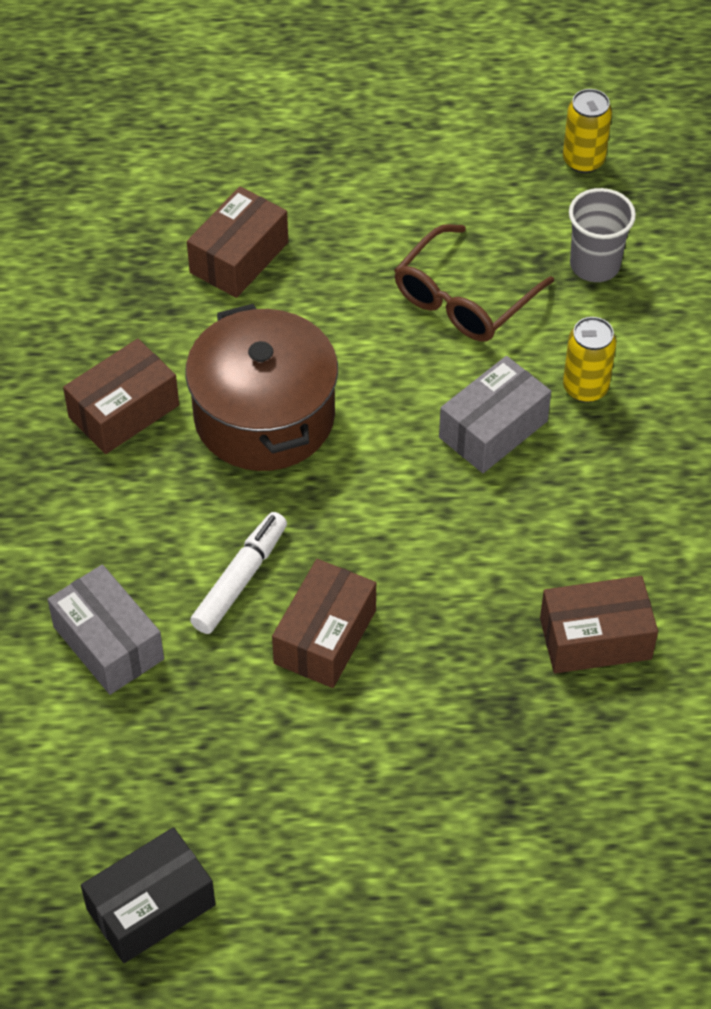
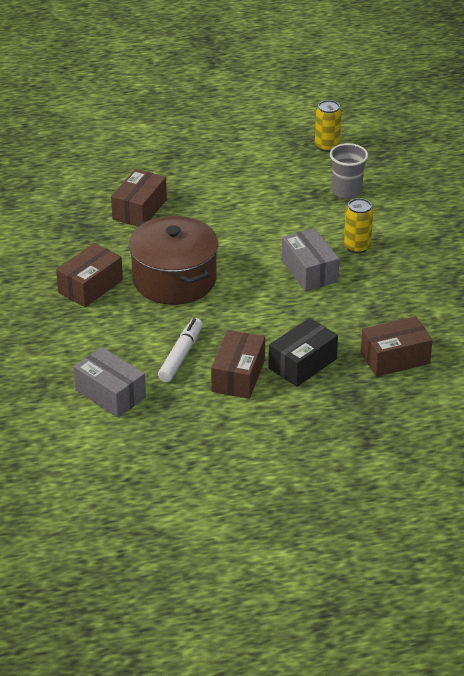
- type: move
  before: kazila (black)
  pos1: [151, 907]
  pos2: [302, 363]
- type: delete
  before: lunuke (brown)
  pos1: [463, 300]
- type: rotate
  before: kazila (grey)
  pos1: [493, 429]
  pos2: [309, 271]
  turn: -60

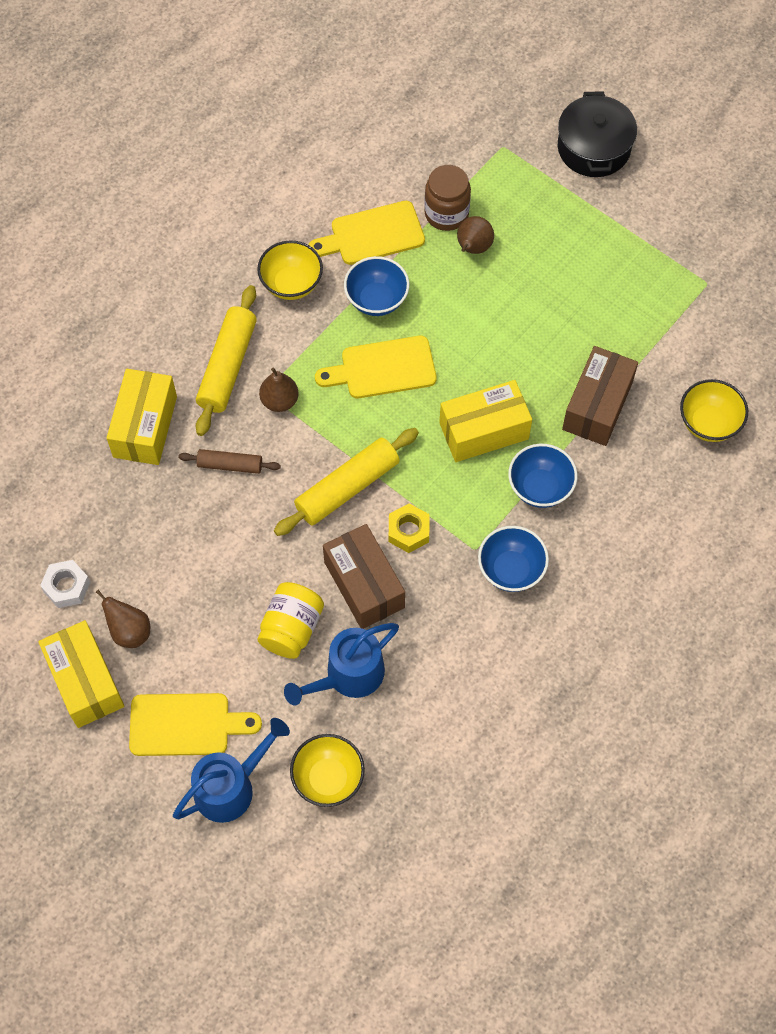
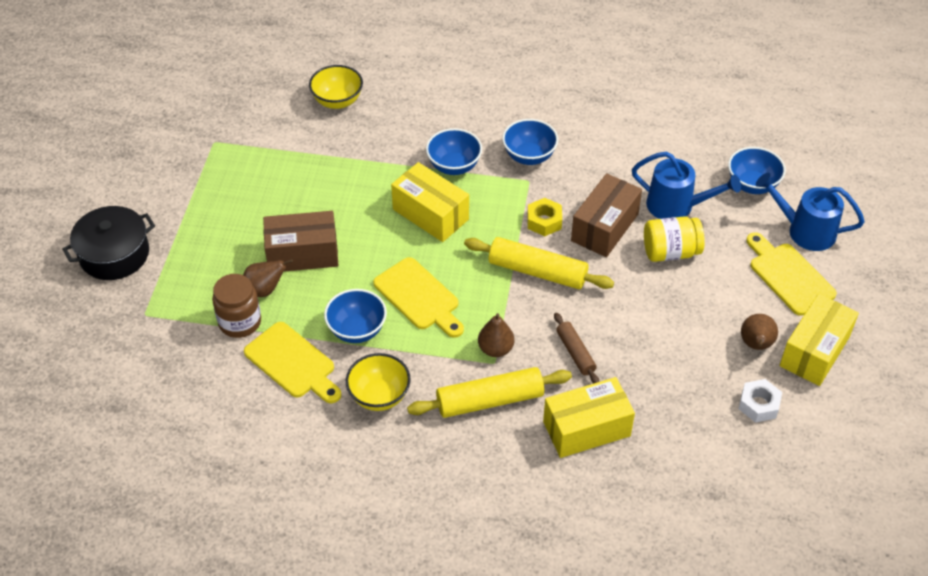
- type: recolor
  before: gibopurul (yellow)
  after: gibopurul (blue)
  pos1: [328, 778]
  pos2: [752, 185]
- type: move
  before: kazila (brown)
  pos1: [597, 406]
  pos2: [302, 254]

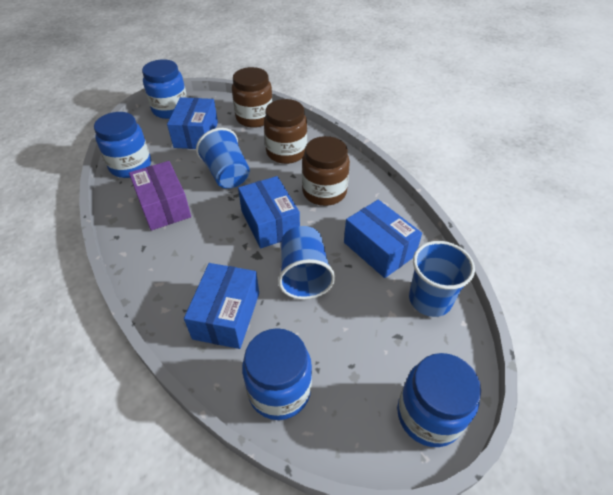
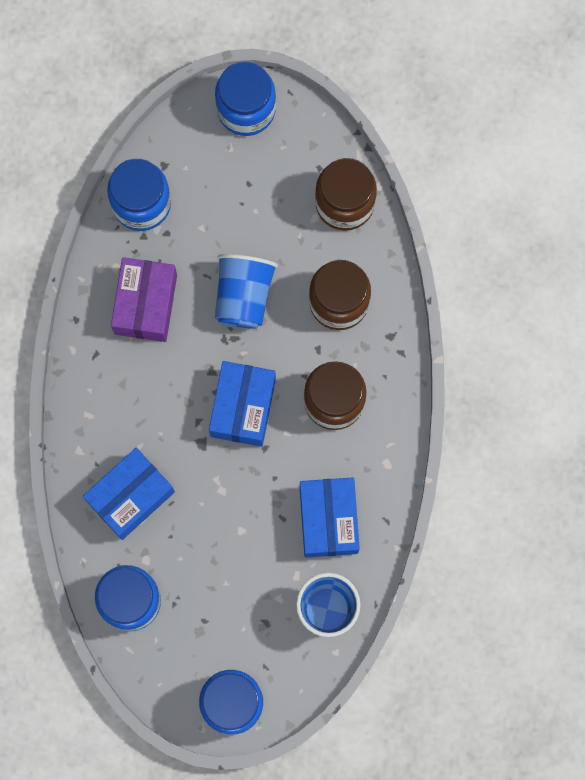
- type: delete
  before: kazila (blue)
  pos1: [196, 134]
- type: delete
  before: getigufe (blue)
  pos1: [304, 275]

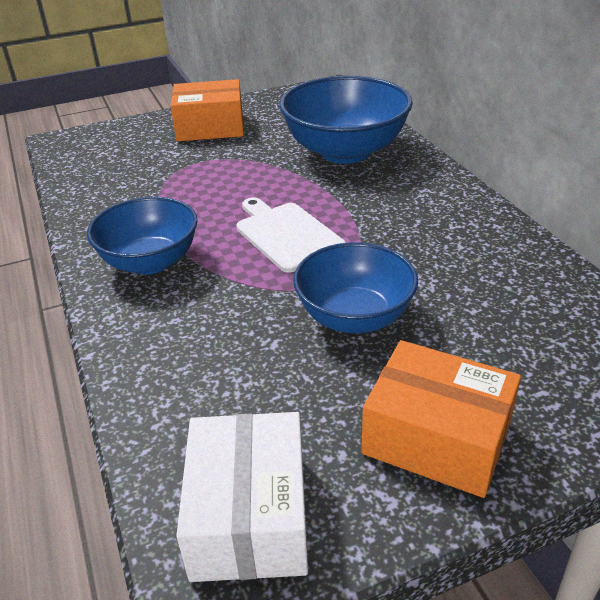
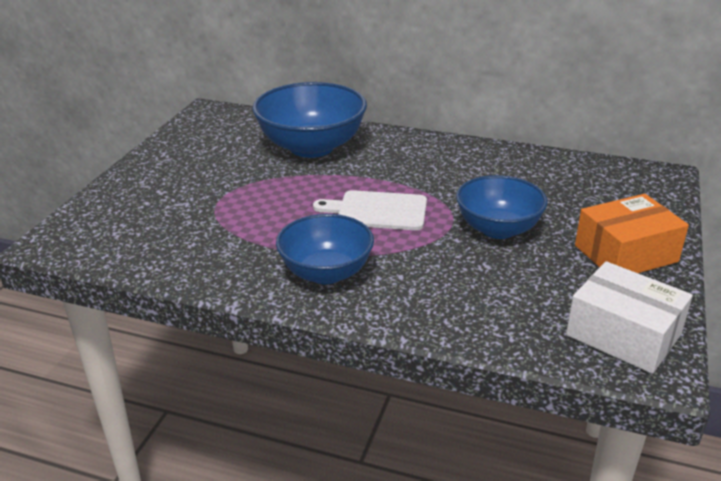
- type: delete
  before: kazila (orange)
  pos1: [210, 127]

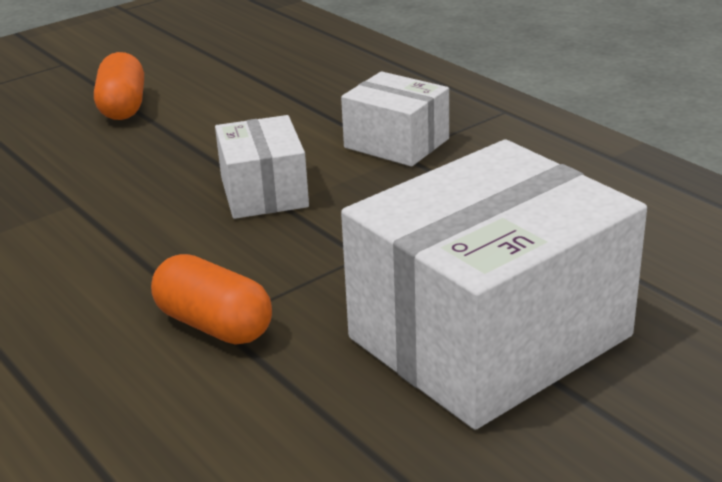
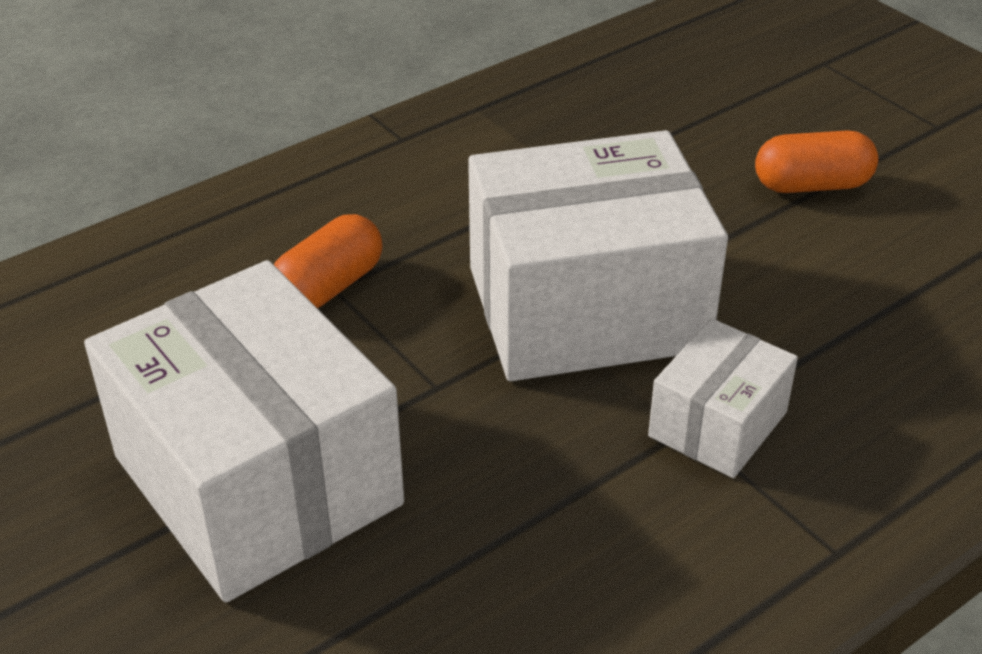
- type: resize
  before: kazila (white)
  pos1: [264, 192]
  pos2: [587, 308]
  scale: 1.99

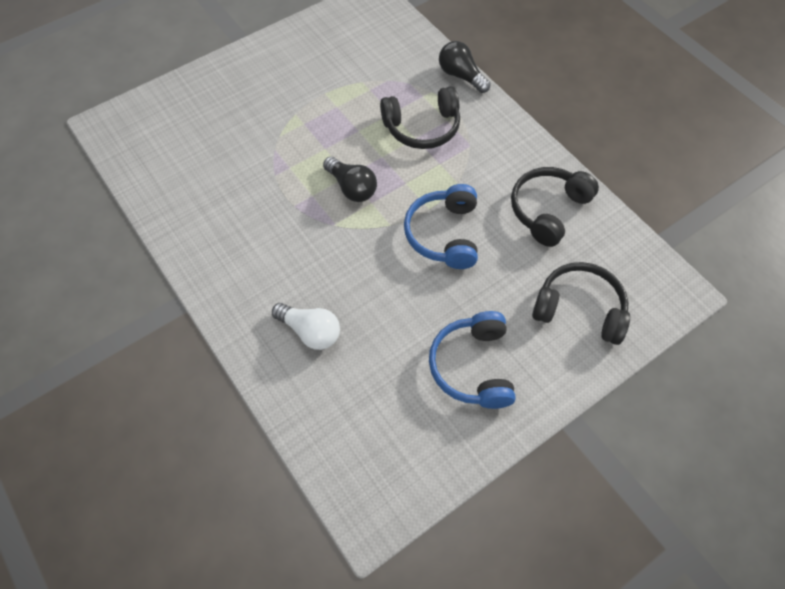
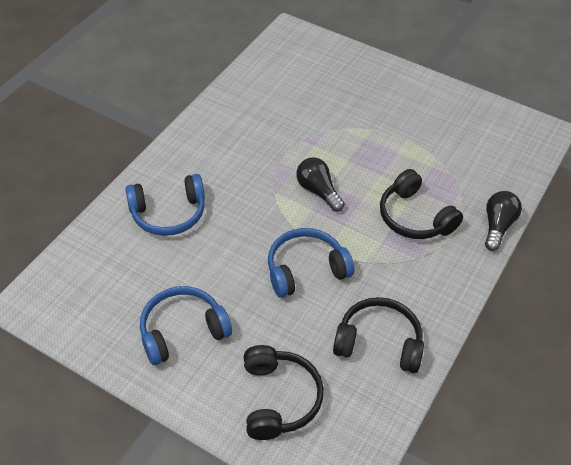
- type: replace
  before: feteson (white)
  after: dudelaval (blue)
  pos1: [310, 331]
  pos2: [168, 213]
- type: rotate
  before: feteson (black)
  pos1: [352, 187]
  pos2: [318, 191]
  turn: 120

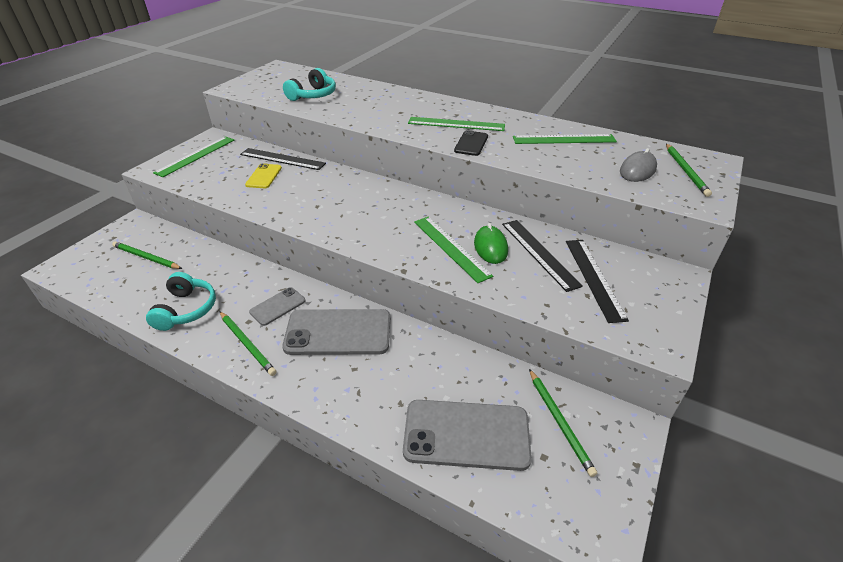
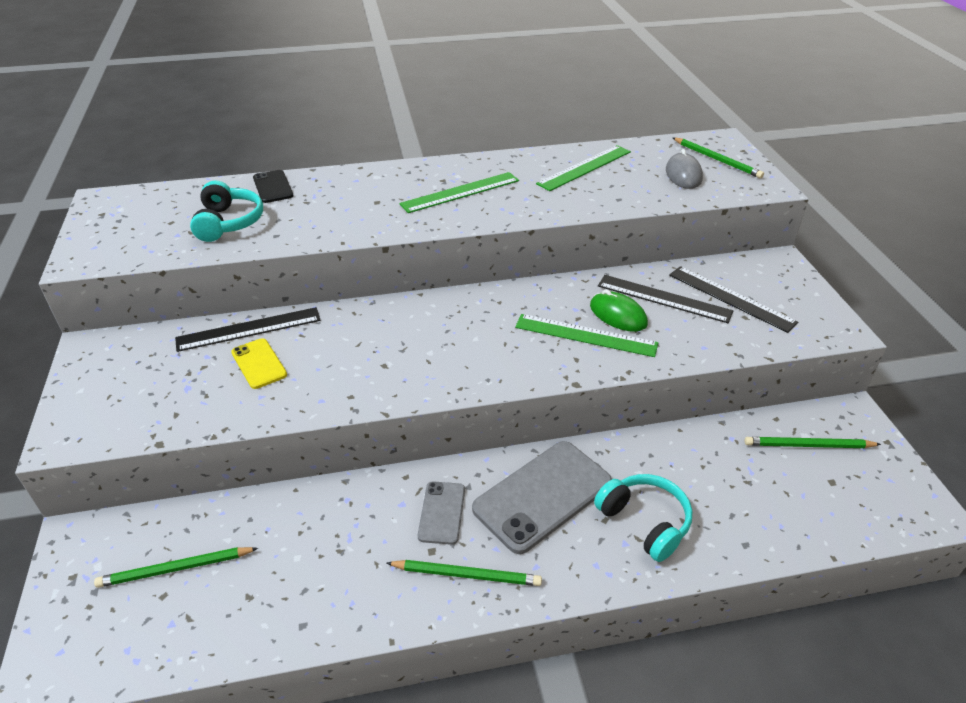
- type: move
  before: dudelaval (turquoise)
  pos1: [186, 309]
  pos2: [644, 522]
- type: delete
  before: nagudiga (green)
  pos1: [196, 156]
- type: delete
  before: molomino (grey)
  pos1: [466, 434]
- type: move
  before: molomino (black)
  pos1: [471, 143]
  pos2: [273, 187]
- type: rotate
  before: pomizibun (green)
  pos1: [559, 421]
  pos2: [808, 445]
  turn: 150

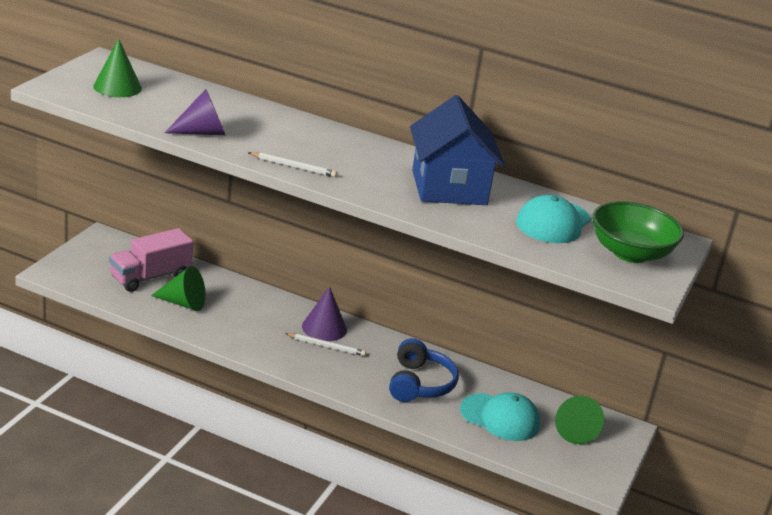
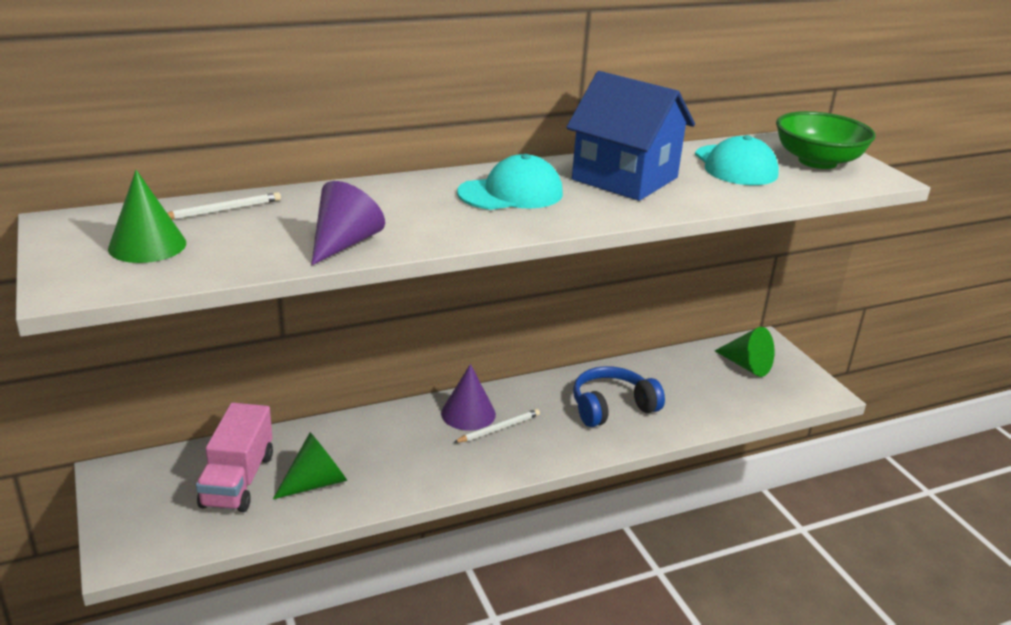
- type: move
  before: pomizibun (white)
  pos1: [293, 166]
  pos2: [222, 210]
- type: rotate
  before: dudelaval (blue)
  pos1: [419, 384]
  pos2: [612, 407]
  turn: -75
- type: move
  before: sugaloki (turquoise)
  pos1: [500, 417]
  pos2: [511, 193]

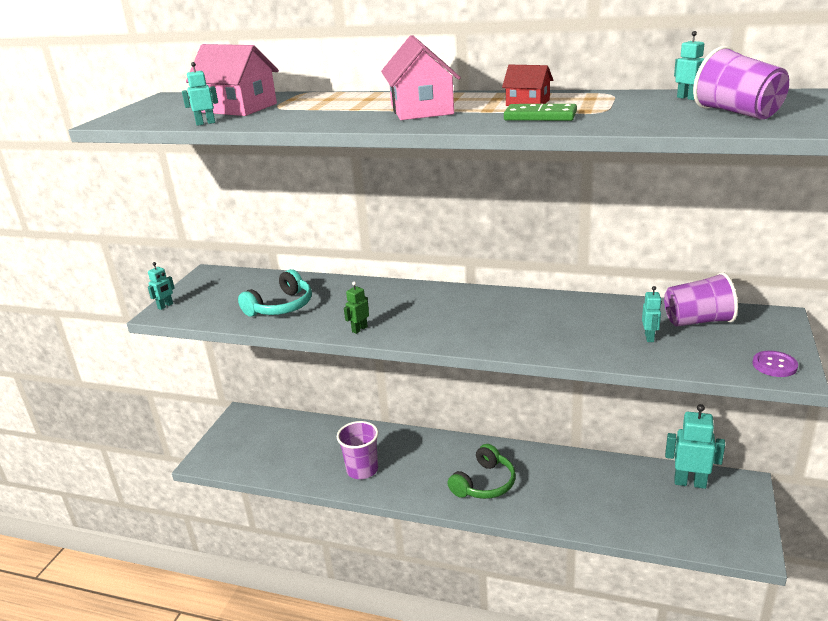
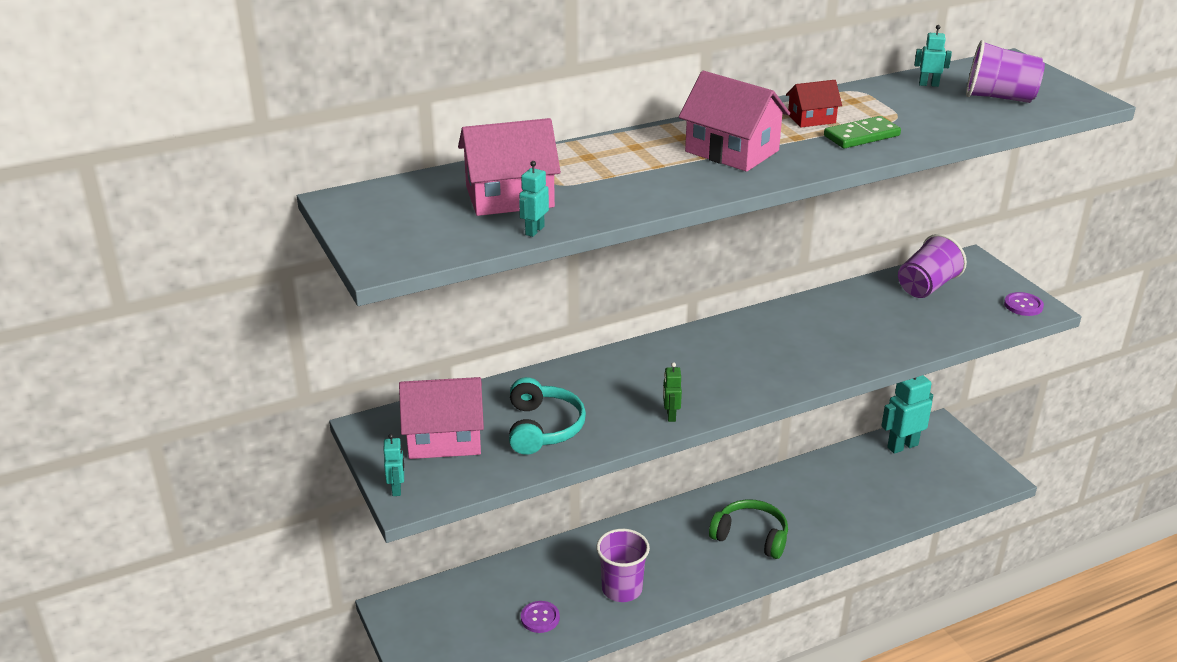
- type: rotate
  before: dudelaval (green)
  pos1: [484, 483]
  pos2: [751, 537]
  turn: -60
- type: delete
  before: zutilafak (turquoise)
  pos1: [649, 337]
- type: insert
  after: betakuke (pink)
  pos2: [444, 438]
- type: insert
  after: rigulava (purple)
  pos2: [540, 618]

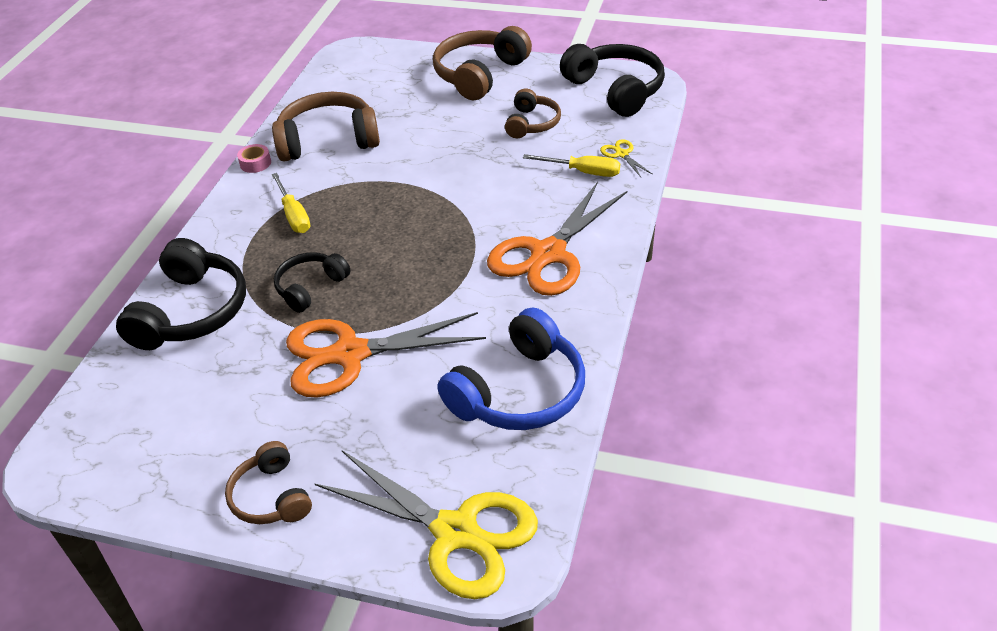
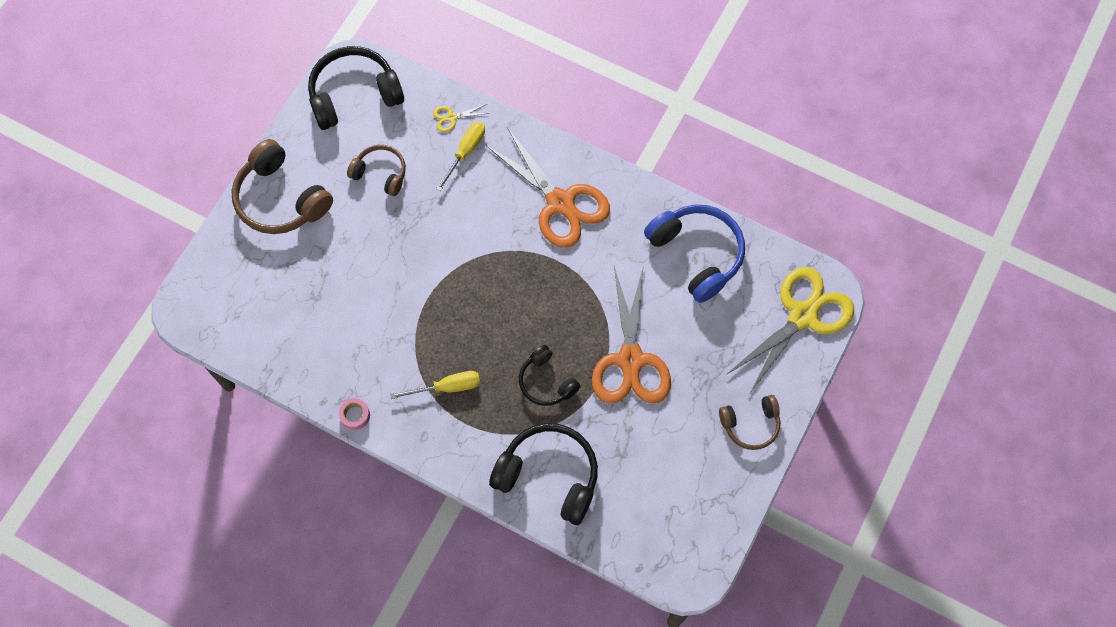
- type: delete
  before: dudelaval (brown)
  pos1: [328, 140]

